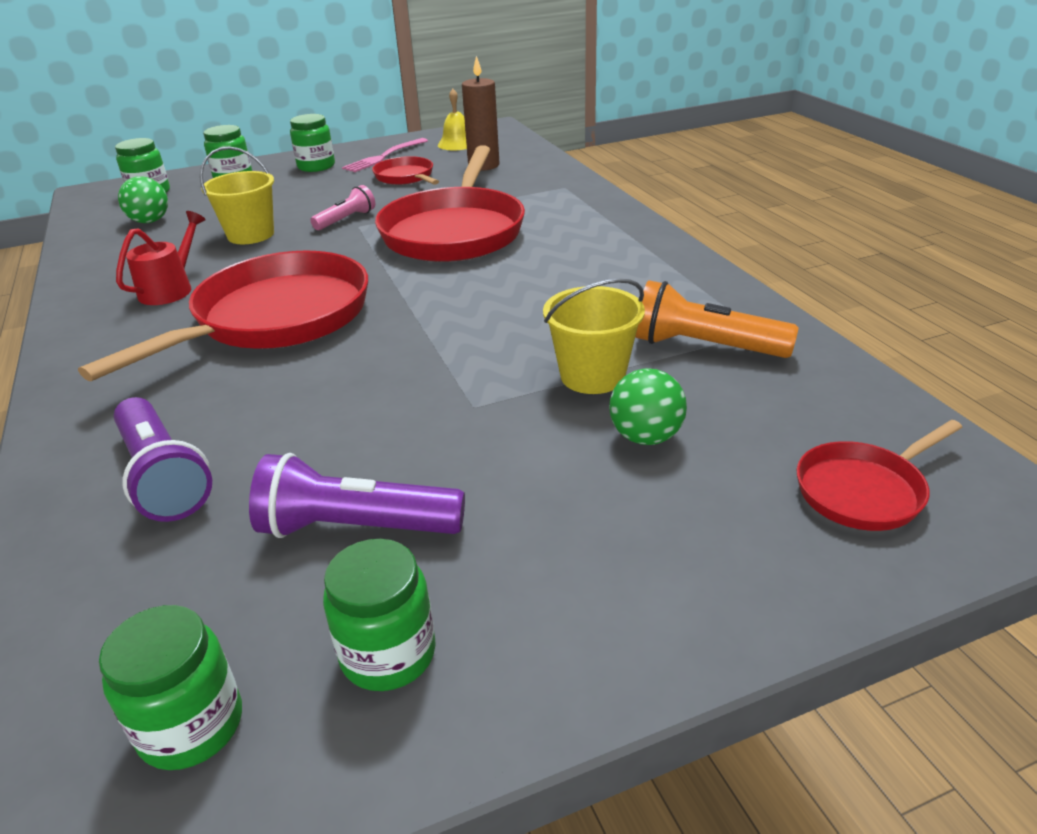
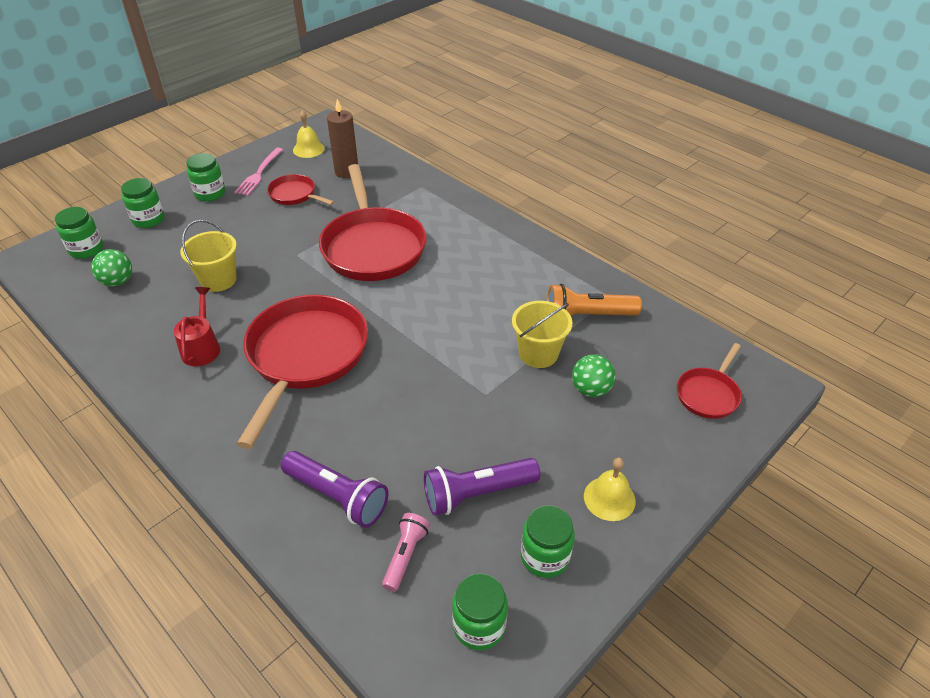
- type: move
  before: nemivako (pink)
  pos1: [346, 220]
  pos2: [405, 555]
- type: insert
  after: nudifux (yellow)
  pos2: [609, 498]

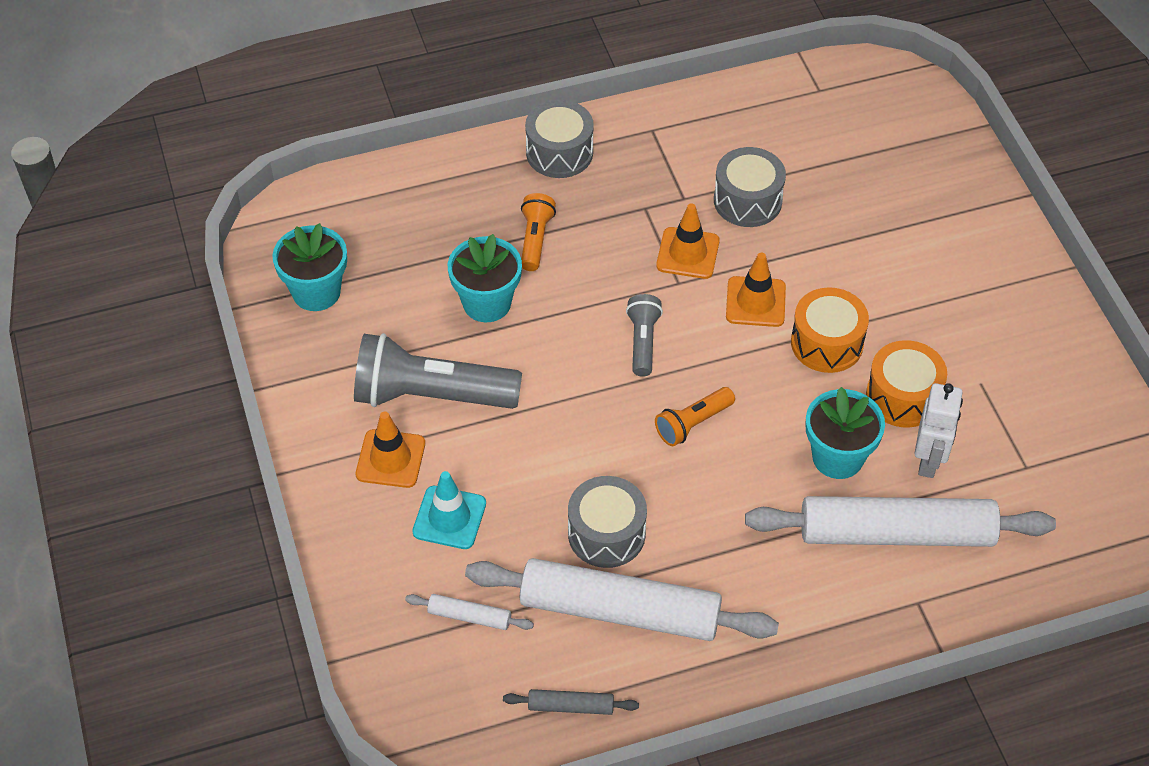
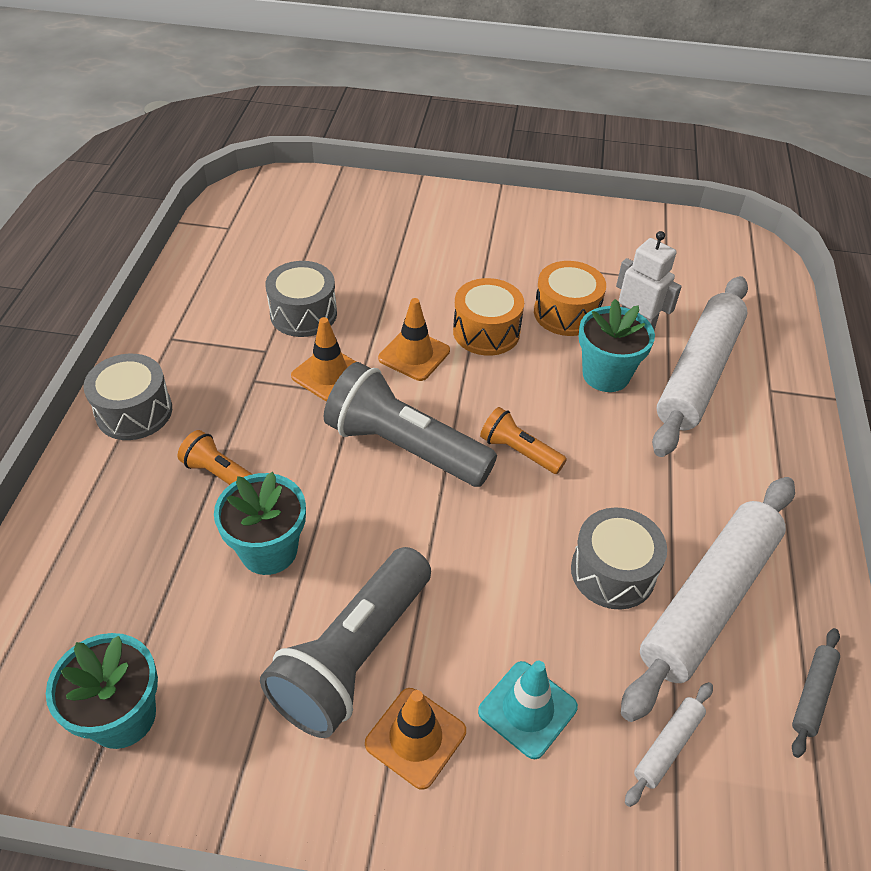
- type: resize
  before: nemivako (grey)
  pos1: [642, 342]
  pos2: [405, 447]
  scale: 1.96
- type: rotate
  before: nemivako (orange)
  pos1: [693, 424]
  pos2: [519, 451]
  turn: 135

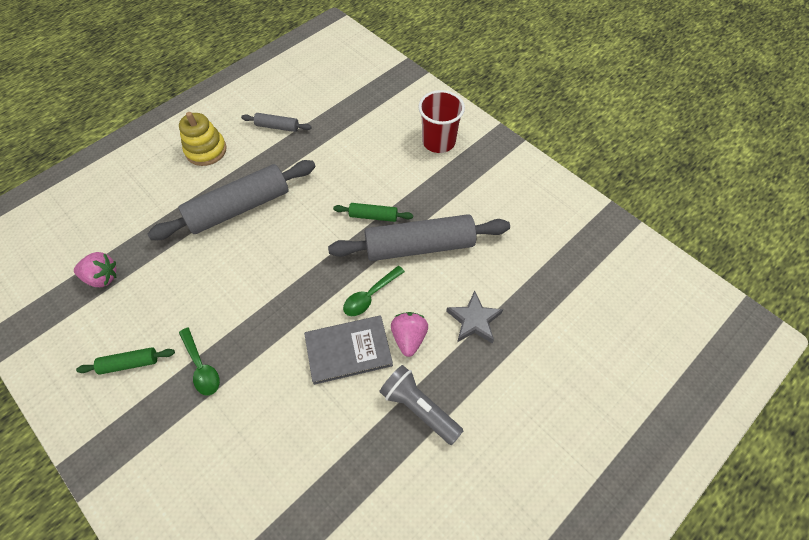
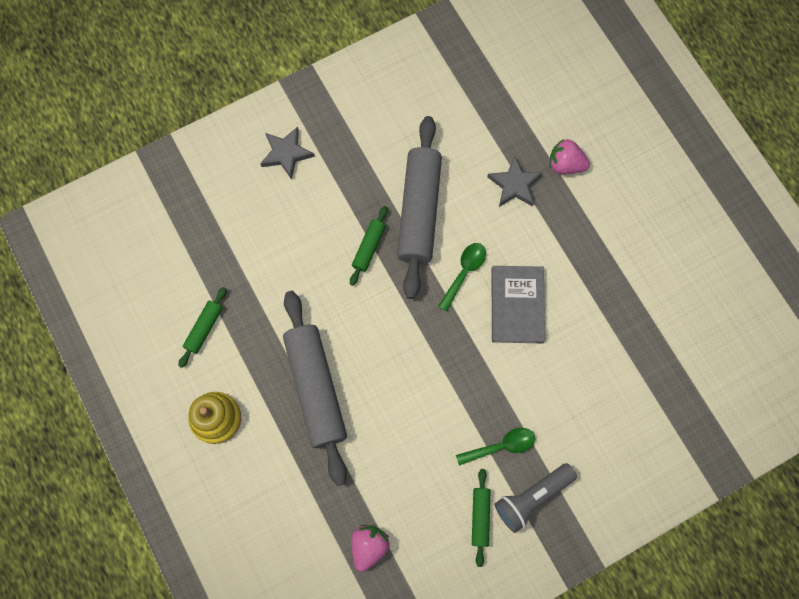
- type: recolor
  before: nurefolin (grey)
  after: nurefolin (green)
  pos1: [277, 127]
  pos2: [204, 328]
- type: rotate
  before: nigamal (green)
  pos1: [370, 296]
  pos2: [464, 272]
  turn: -120
- type: move
  before: nemivako (grey)
  pos1: [419, 408]
  pos2: [532, 497]
- type: move
  before: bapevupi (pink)
  pos1: [409, 338]
  pos2: [565, 164]
- type: replace
  before: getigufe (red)
  after: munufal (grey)
  pos1: [438, 141]
  pos2: [286, 153]

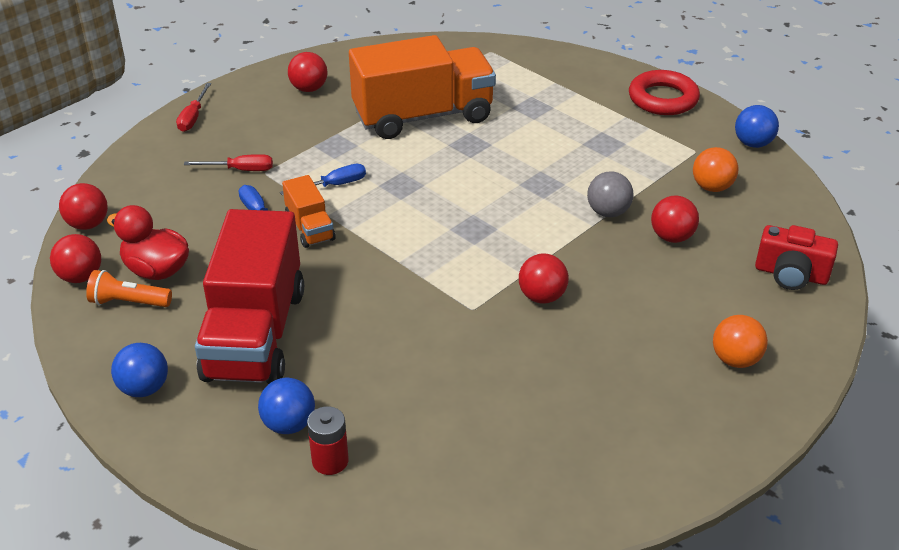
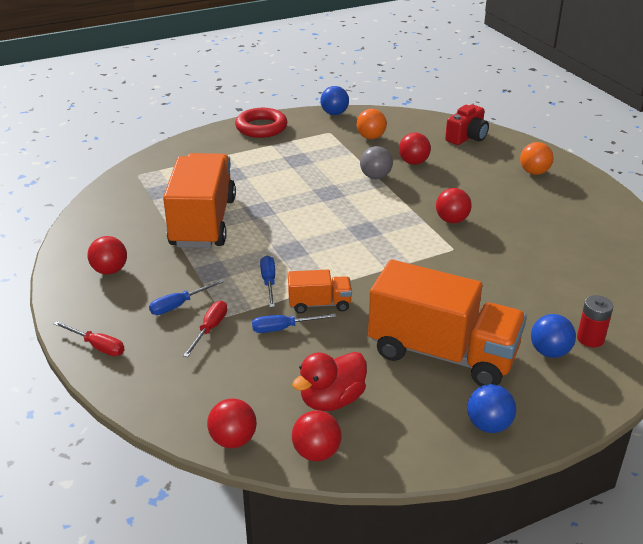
- type: delete
  before: nemivako (orange)
  pos1: [128, 302]
- type: recolor
  before: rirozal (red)
  after: rirozal (orange)
  pos1: [255, 334]
  pos2: [442, 353]
- type: insert
  after: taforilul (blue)
  pos2: [179, 305]

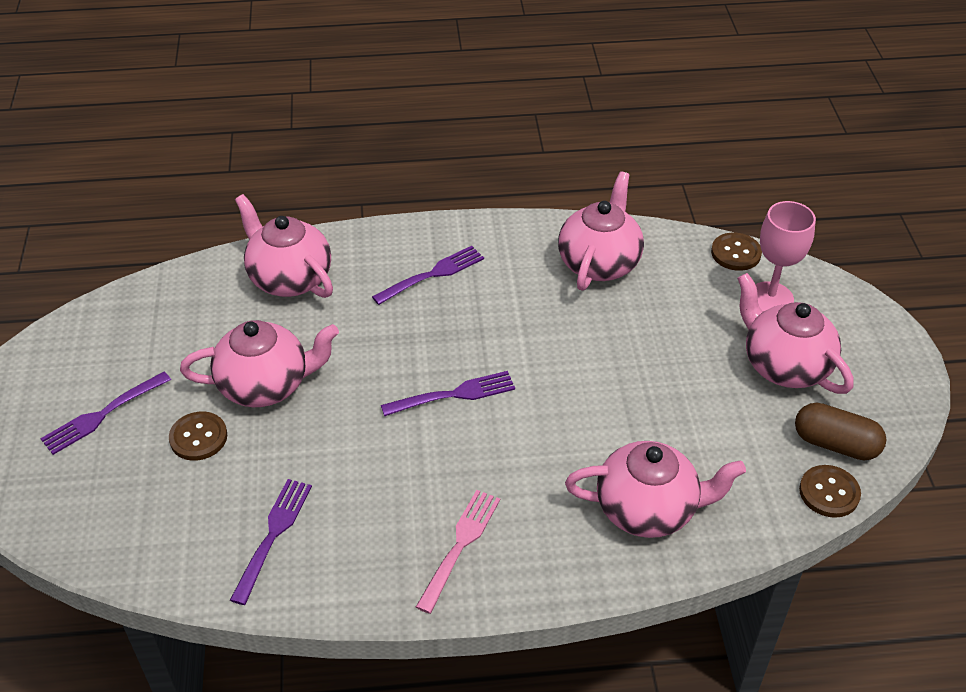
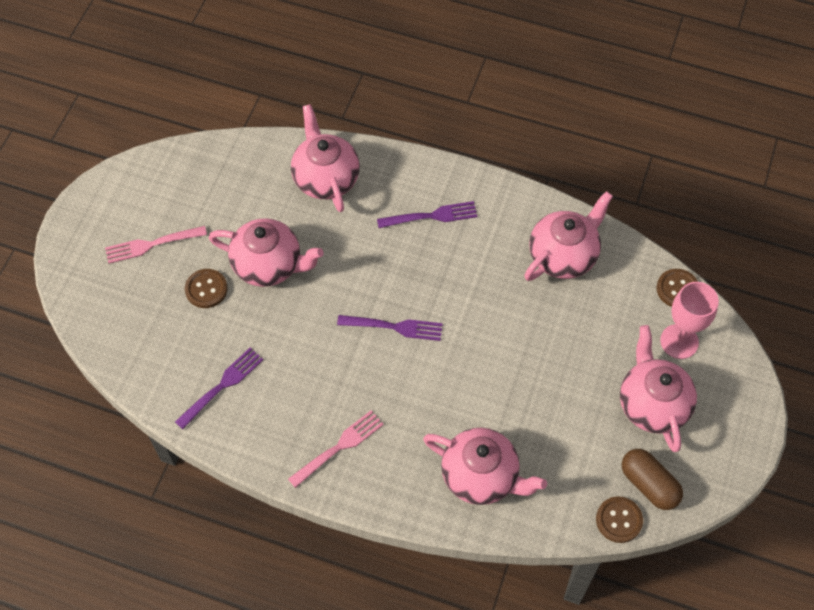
- type: recolor
  before: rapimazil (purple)
  after: rapimazil (pink)
  pos1: [103, 414]
  pos2: [152, 244]

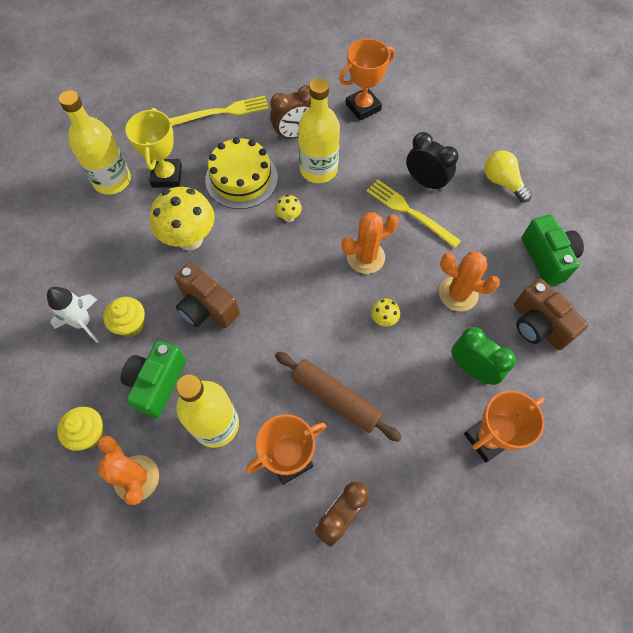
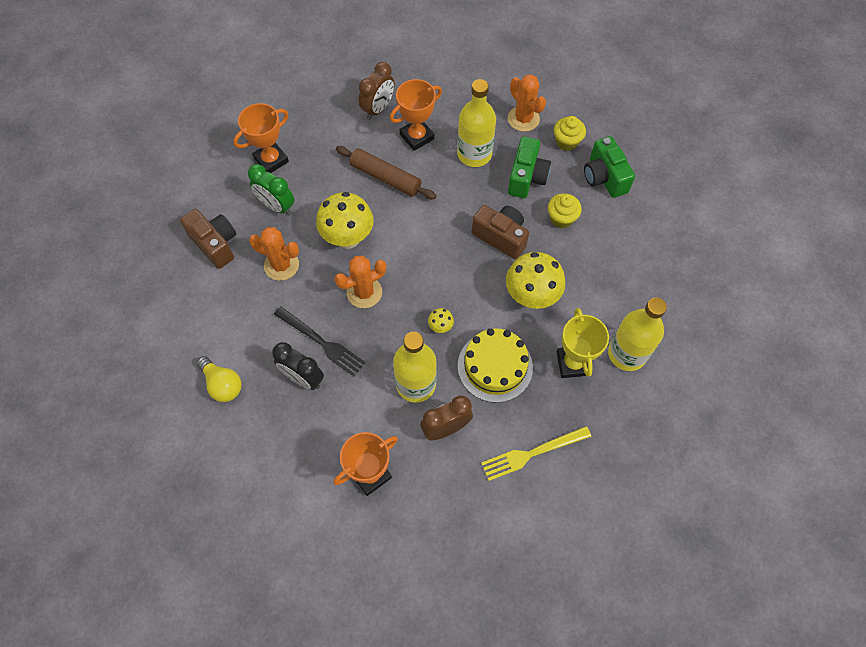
- type: delete
  before: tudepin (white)
  pos1: [83, 322]
- type: recolor
  before: rapimazil (yellow)
  after: rapimazil (black)
  pos1: [409, 212]
  pos2: [321, 342]
- type: resize
  before: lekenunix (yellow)
  pos1: [383, 320]
  pos2: [348, 238]
  scale: 2.27
- type: move
  before: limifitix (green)
  pos1: [547, 258]
  pos2: [604, 177]

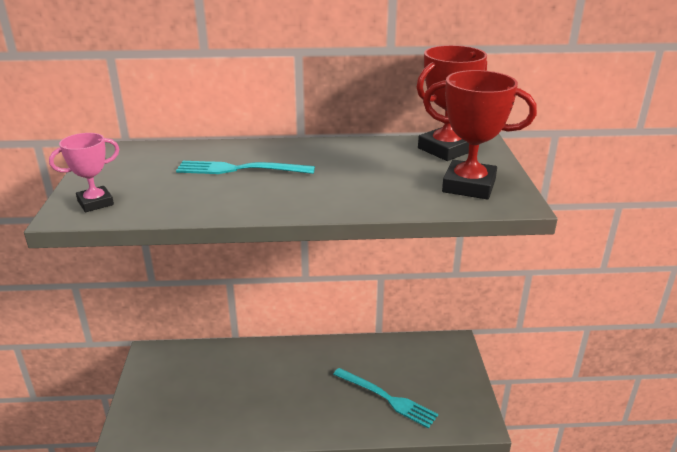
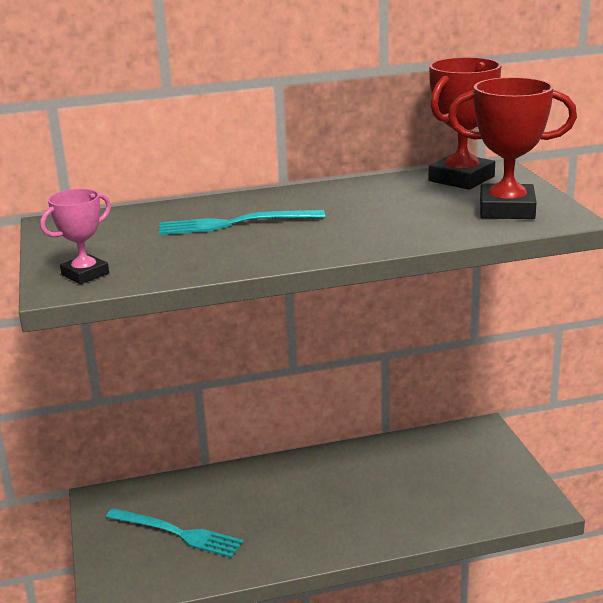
- type: move
  before: rapimazil (turquoise)
  pos1: [387, 398]
  pos2: [177, 533]

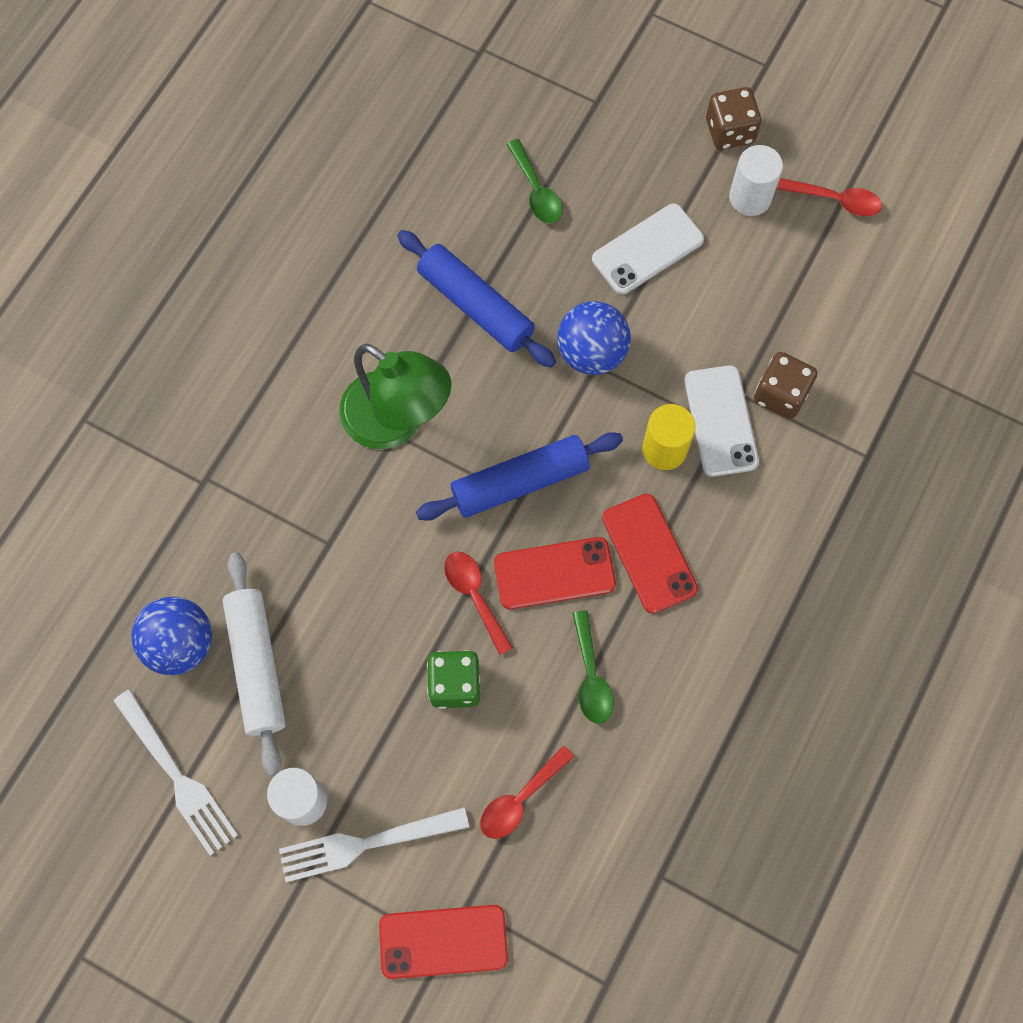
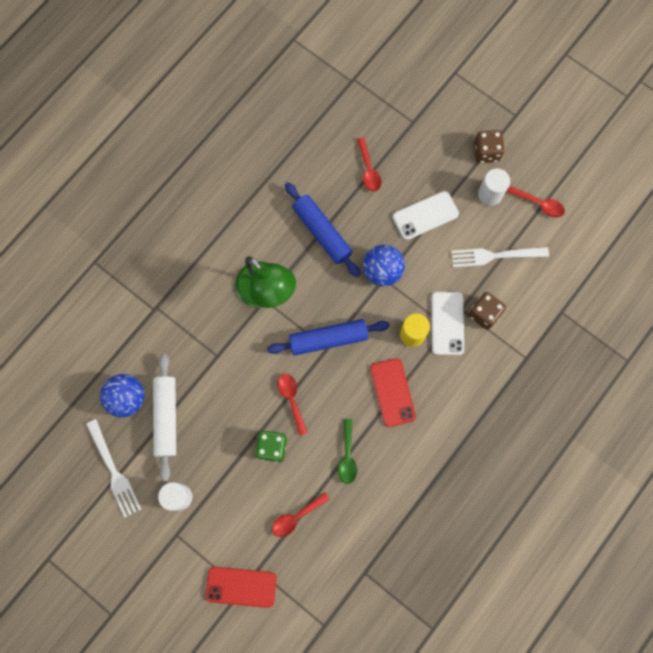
- type: move
  before: rapimazil (white)
  pos1: [366, 843]
  pos2: [495, 256]
- type: delete
  before: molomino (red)
  pos1: [554, 573]
- type: recolor
  before: nigamal (green)
  after: nigamal (red)
  pos1: [536, 190]
  pos2: [368, 170]

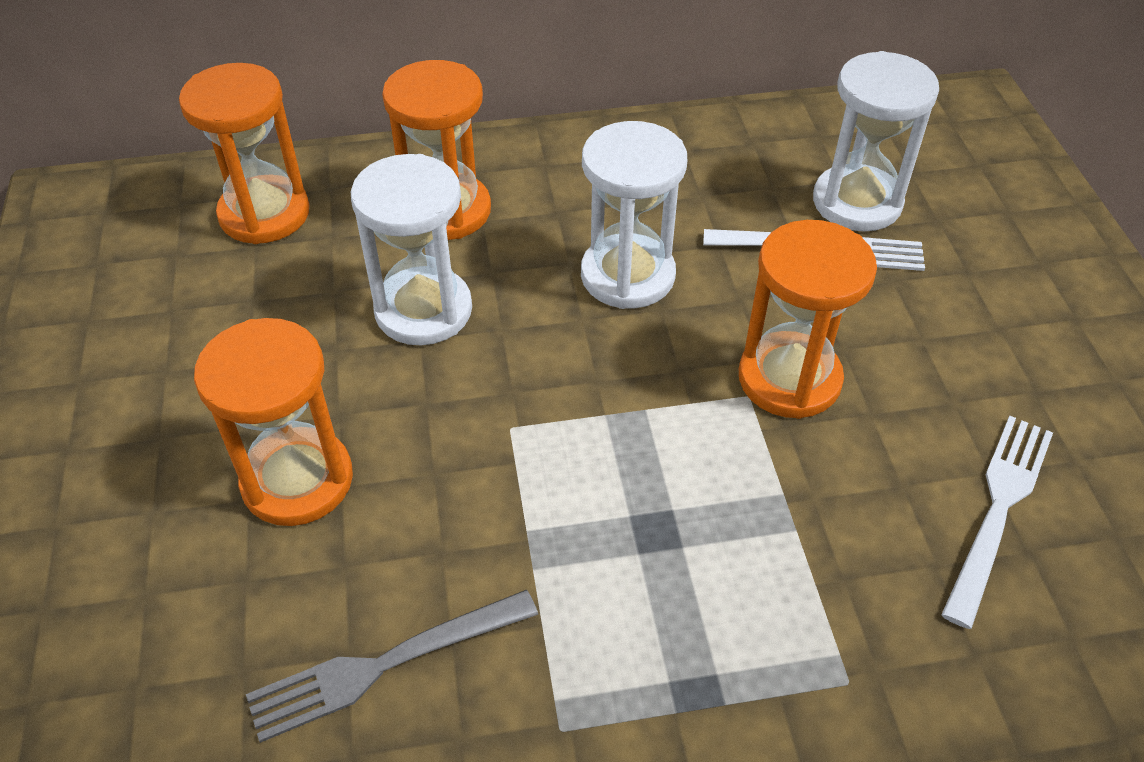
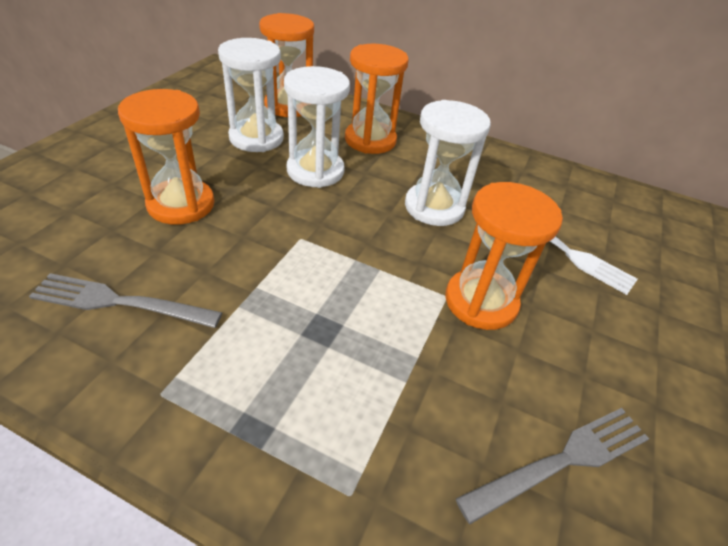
- type: move
  before: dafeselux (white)
  pos1: [857, 202]
  pos2: [256, 138]
- type: recolor
  before: rapimazil (white)
  after: rapimazil (grey)
  pos1: [998, 508]
  pos2: [563, 460]

